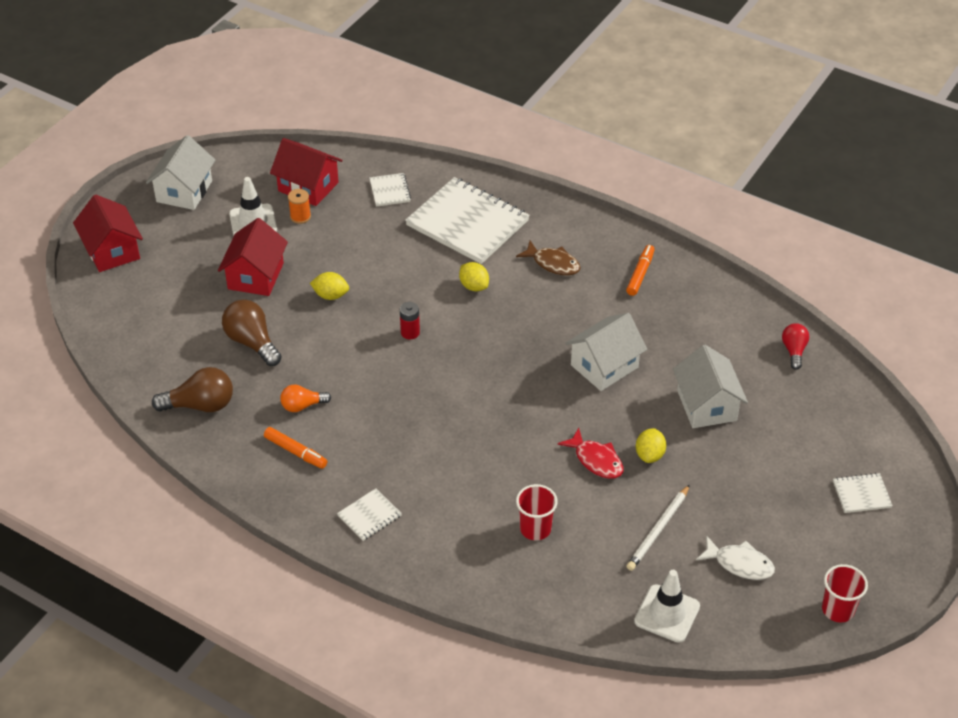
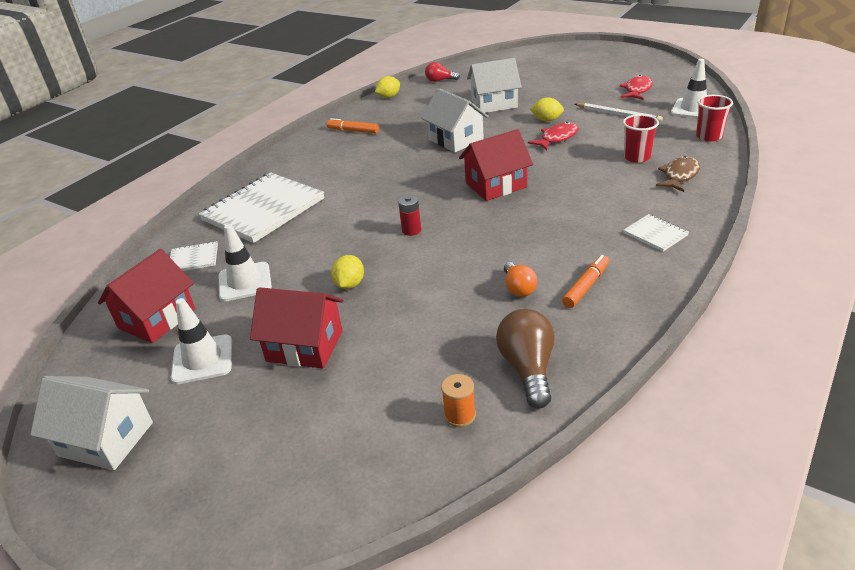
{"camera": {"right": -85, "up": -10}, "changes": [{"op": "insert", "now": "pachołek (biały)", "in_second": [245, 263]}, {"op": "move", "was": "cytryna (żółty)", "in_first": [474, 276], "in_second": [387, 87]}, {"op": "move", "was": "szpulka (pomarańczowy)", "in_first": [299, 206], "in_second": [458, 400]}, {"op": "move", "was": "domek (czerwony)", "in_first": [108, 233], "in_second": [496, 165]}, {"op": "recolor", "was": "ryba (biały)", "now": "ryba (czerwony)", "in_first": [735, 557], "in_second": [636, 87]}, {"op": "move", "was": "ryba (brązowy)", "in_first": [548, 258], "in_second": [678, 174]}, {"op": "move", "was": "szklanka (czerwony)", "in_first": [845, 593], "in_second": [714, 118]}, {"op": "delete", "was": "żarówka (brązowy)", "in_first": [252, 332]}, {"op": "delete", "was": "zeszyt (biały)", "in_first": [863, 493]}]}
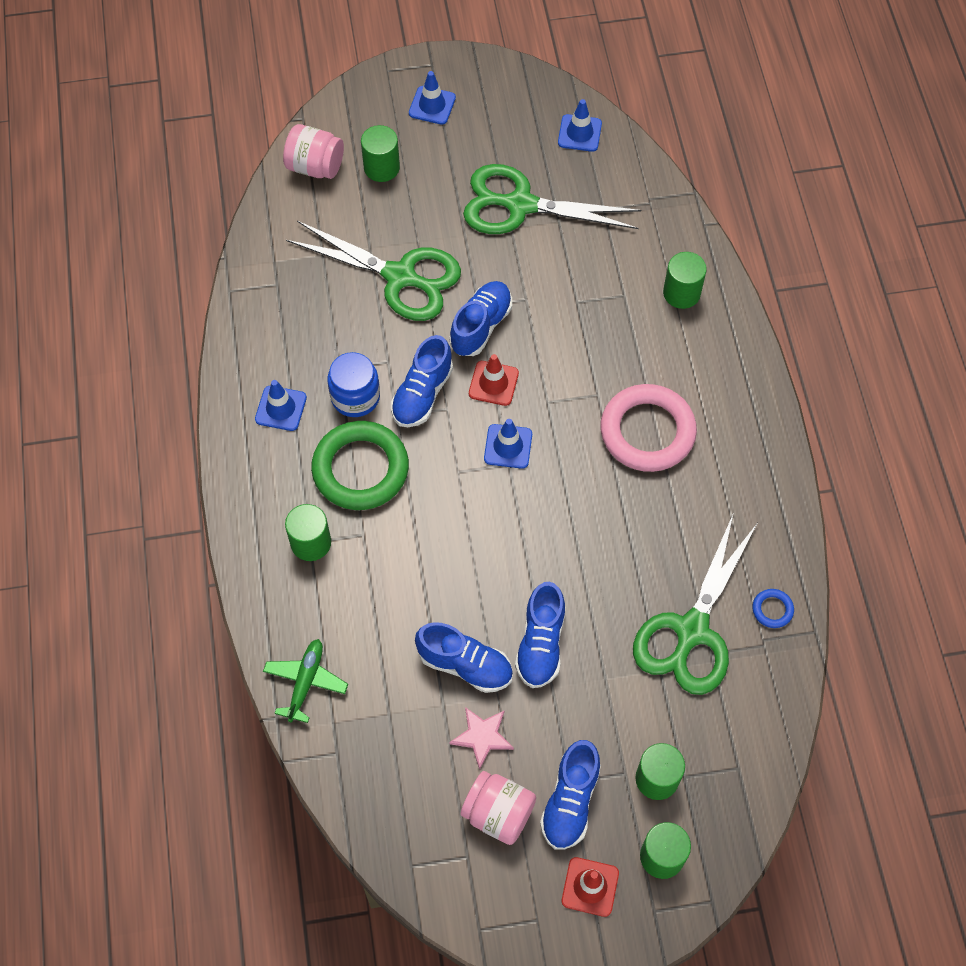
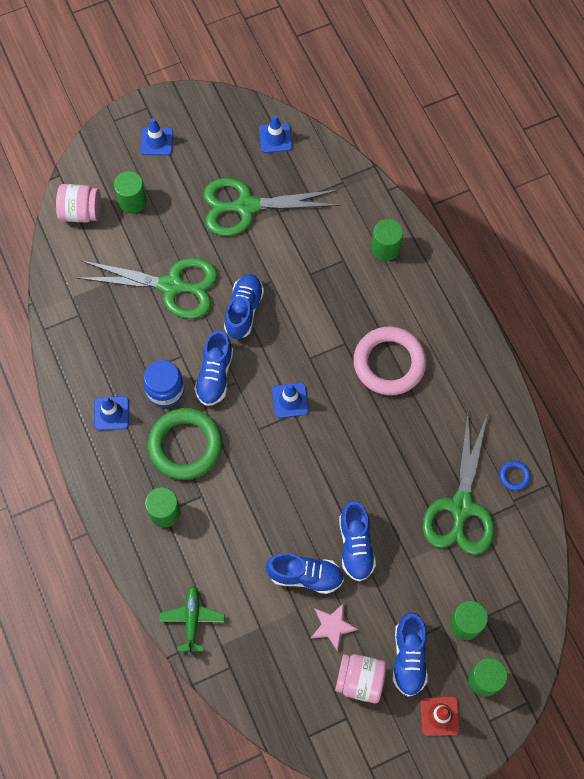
{"camera": {"right": -15, "up": 5}, "changes": [{"op": "delete", "was": "pachołek (czerwony)", "in_first": [494, 380]}]}
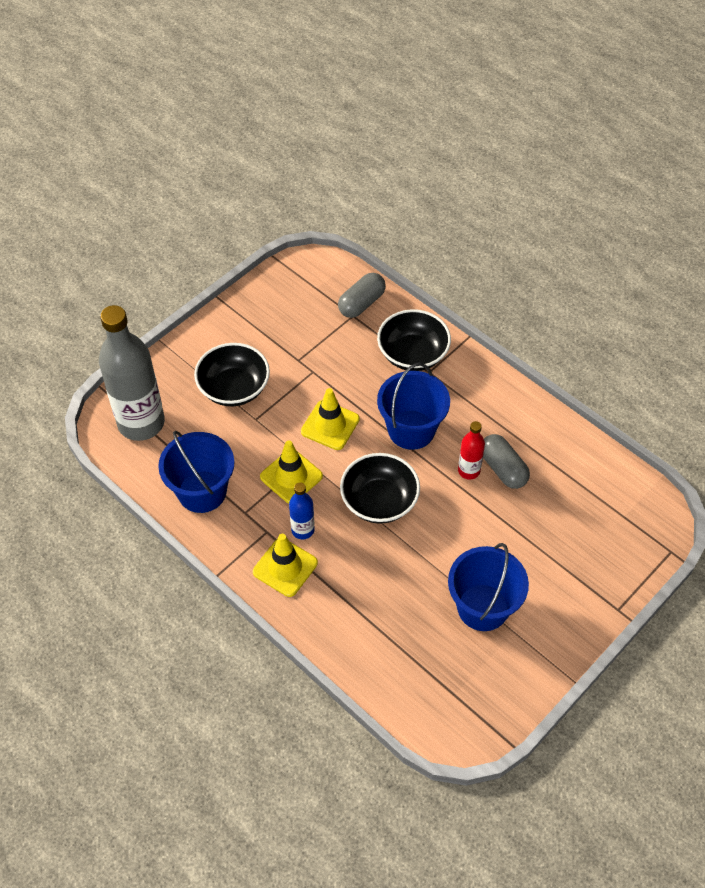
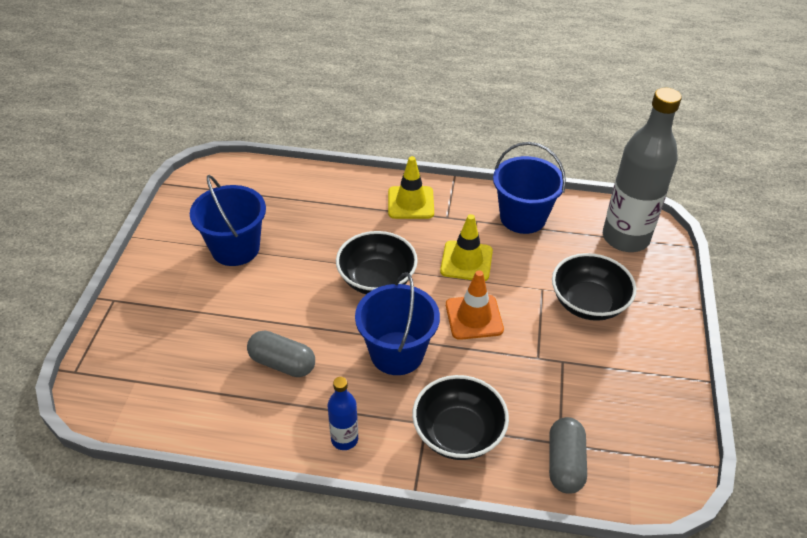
{"camera": {"right": 145, "up": -10}, "changes": [{"op": "move", "was": "butelka (niebieski)", "in_first": [302, 510], "in_second": [343, 413]}, {"op": "recolor", "was": "pachołek (żółty)", "now": "pachołek (pomarańczowy)", "in_first": [330, 419], "in_second": [475, 305]}, {"op": "delete", "was": "butelka (czerwony)", "in_first": [471, 450]}]}
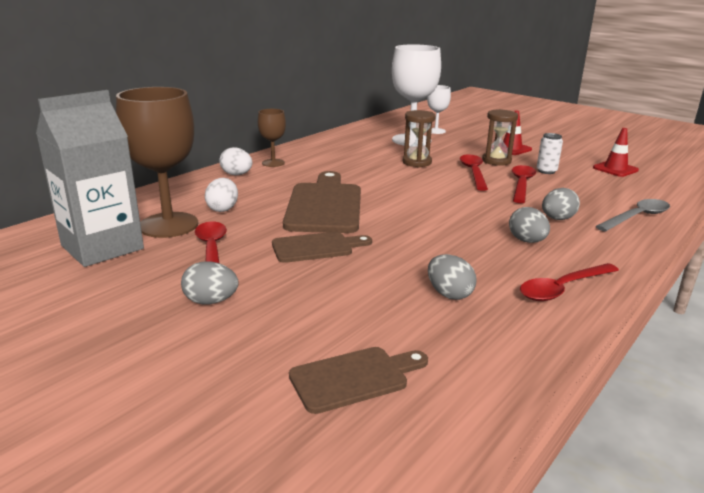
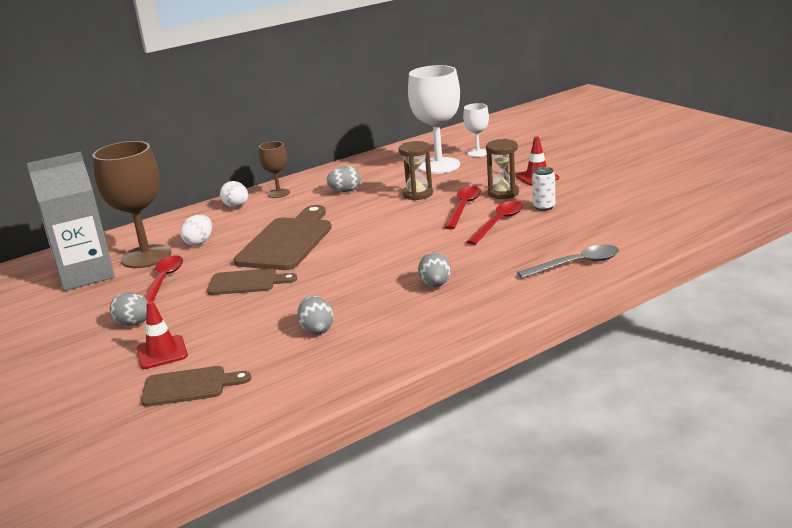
{"camera": {"right": 20, "up": 0}, "changes": [{"op": "move", "was": "pachołek (czerwony)", "in_first": [616, 152], "in_second": [162, 335]}, {"op": "move", "was": "jajko (szary)", "in_first": [561, 204], "in_second": [344, 179]}, {"op": "delete", "was": "łyżka (czerwony)", "in_first": [569, 282]}]}
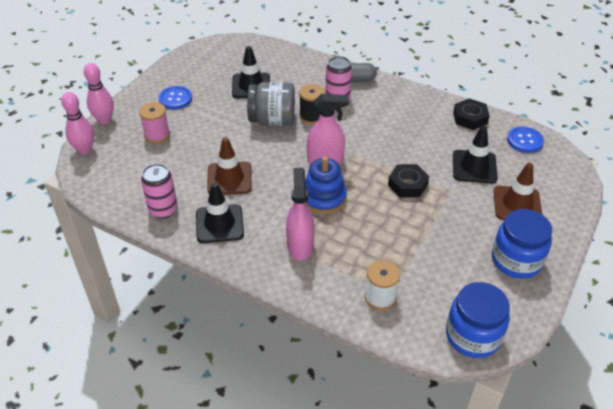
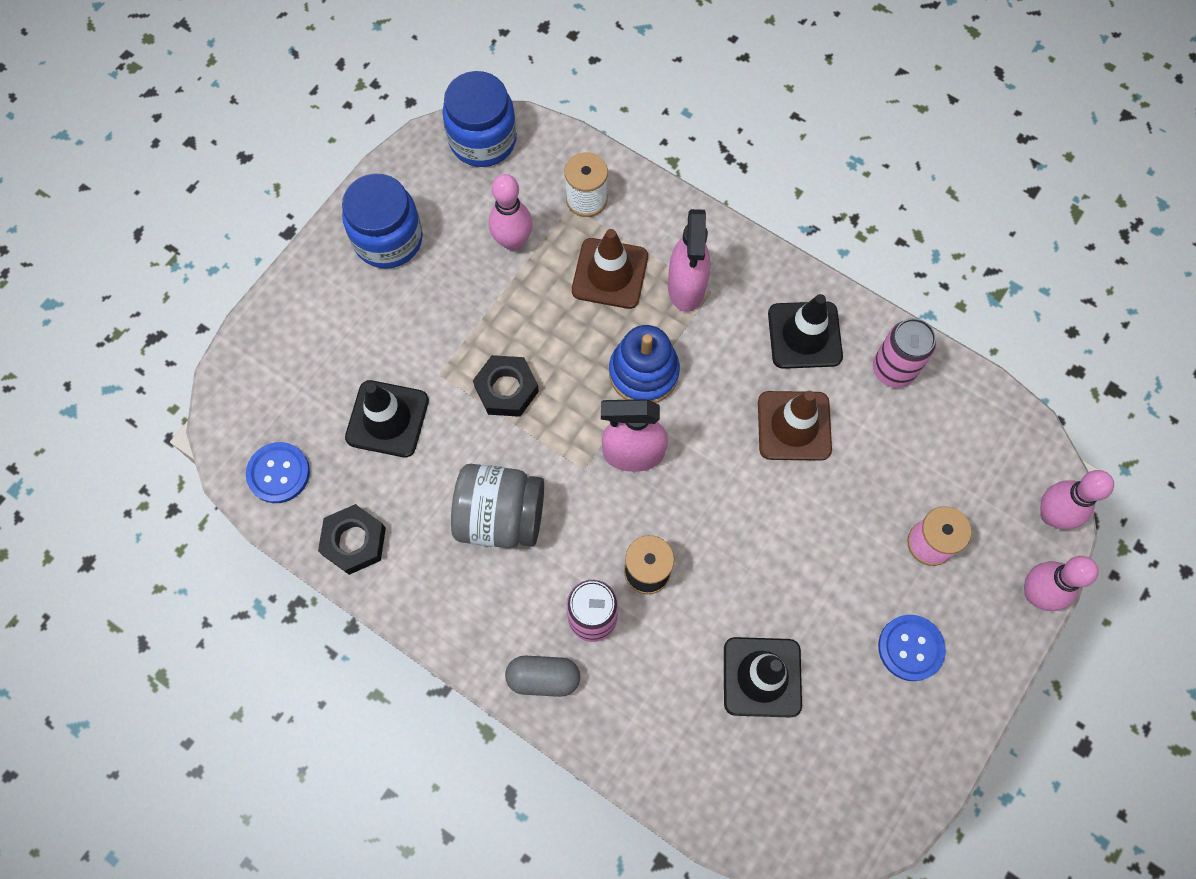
{"camera": {"right": -175, "up": 25}, "changes": [{"op": "move", "was": "słoik (szary)", "in_first": [271, 104], "in_second": [497, 506]}, {"op": "insert", "now": "kręgiel (różowy)", "in_second": [510, 212]}, {"op": "move", "was": "pachołek (brązowy)", "in_first": [517, 191], "in_second": [610, 269]}]}
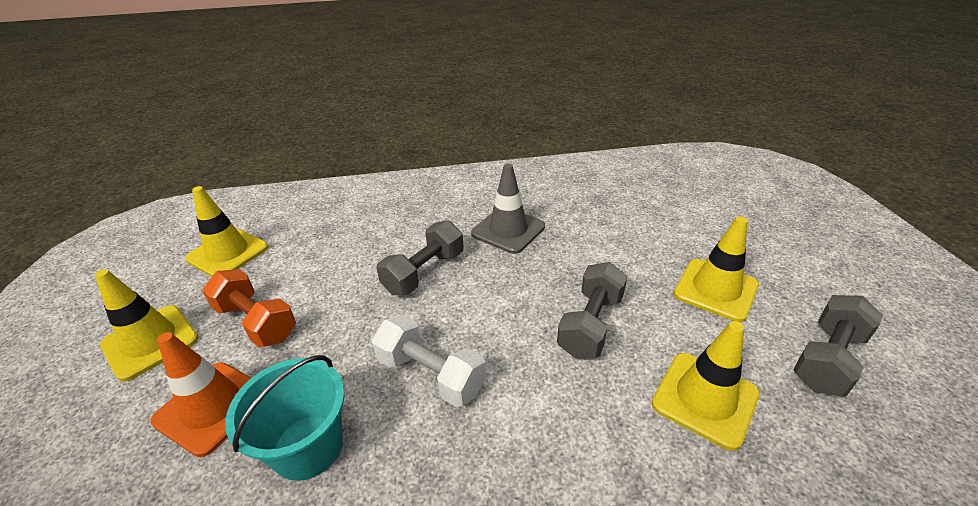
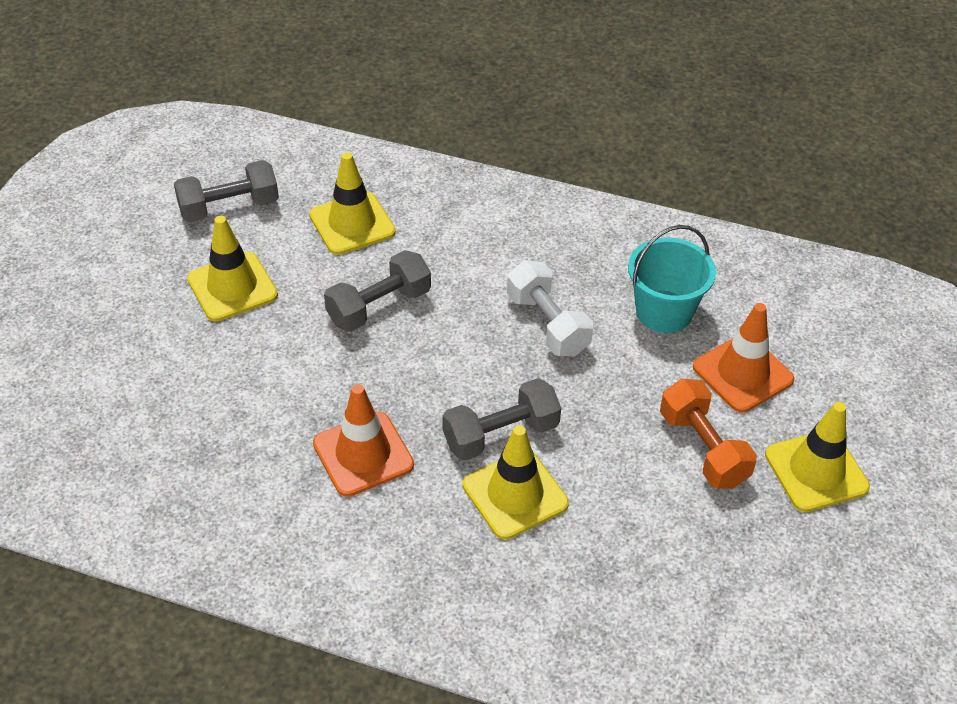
{"camera": {"right": -155, "up": 10}, "changes": [{"op": "recolor", "was": "pachołek (szary)", "now": "pachołek (pomarańczowy)", "in_first": [508, 208], "in_second": [363, 440]}, {"op": "move", "was": "pachołek (żółty)", "in_first": [226, 231], "in_second": [516, 482]}]}
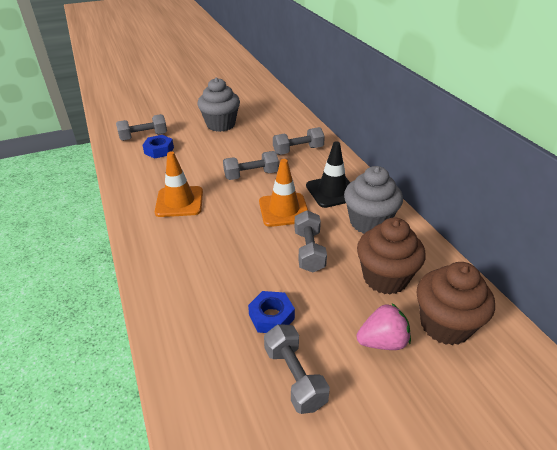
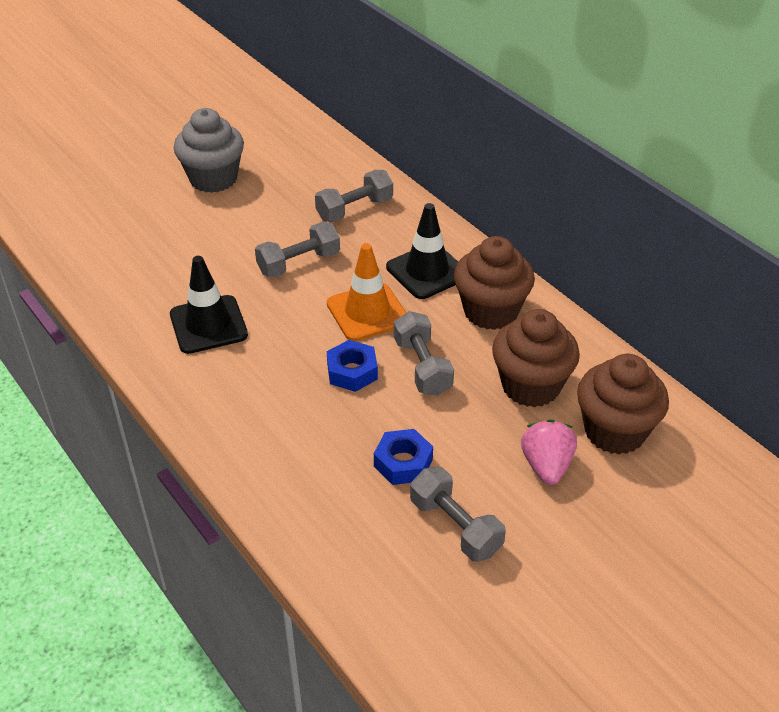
{"camera": {"right": -15, "up": 5}, "changes": [{"op": "recolor", "was": "pachołek (pomarańczowy)", "now": "pachołek (czarny)", "in_first": [179, 184], "in_second": [209, 305]}, {"op": "move", "was": "nakrętka (niebieski)", "in_first": [158, 147], "in_second": [352, 366]}, {"op": "recolor", "was": "muffinka (szary)", "now": "muffinka (brązowy)", "in_first": [373, 200], "in_second": [494, 283]}, {"op": "rotate", "was": "truskawka (różowy)", "in_first": [383, 327], "in_second": [549, 452], "clockwise": -60}, {"op": "delete", "was": "hantel (szary)", "in_first": [141, 127]}]}
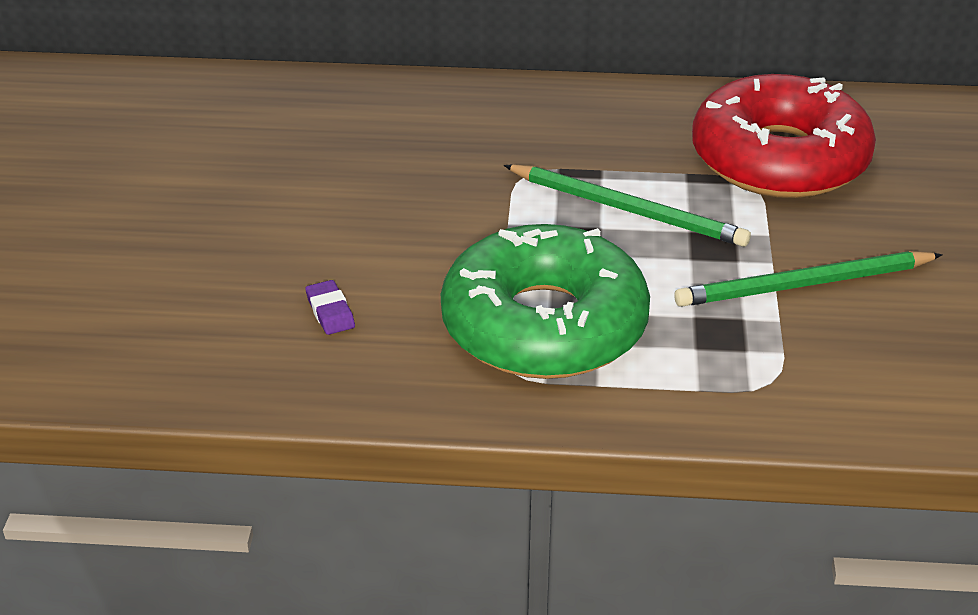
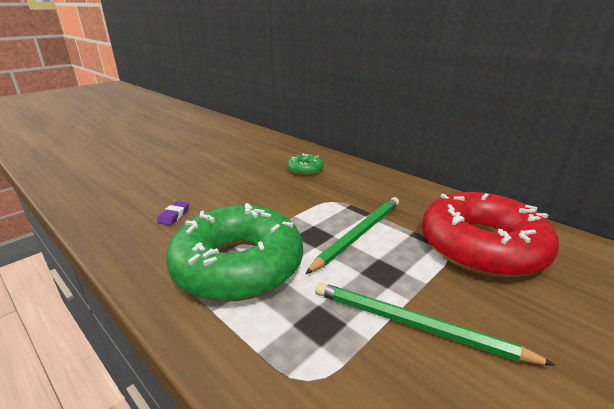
{"camera": {"right": 40, "up": -10}, "changes": [{"op": "insert", "now": "donut (zielony)", "in_second": [305, 164]}, {"op": "rotate", "was": "ołówek (zielony)", "in_first": [627, 205], "in_second": [352, 235], "clockwise": -120}]}
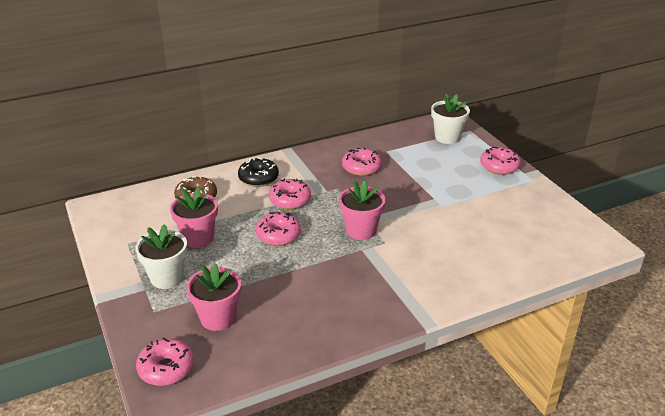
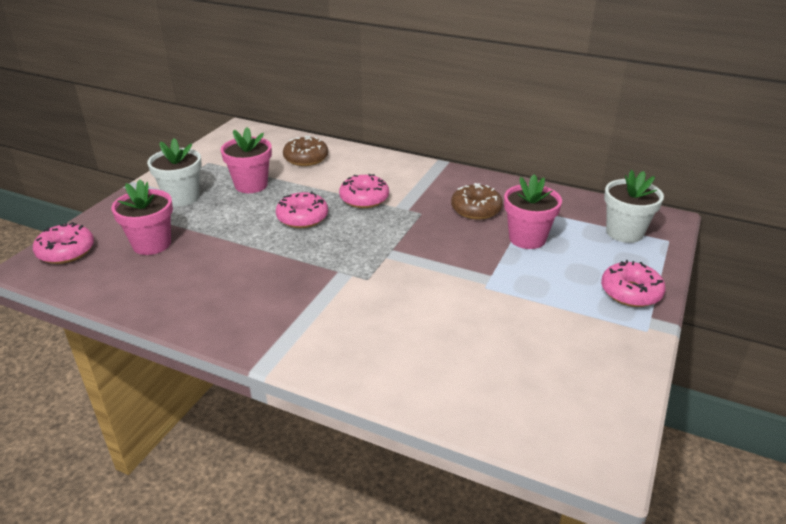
{"camera": {"right": 50, "up": 0}, "changes": [{"op": "recolor", "was": "donut (różowy)", "now": "donut (brązowy)", "in_first": [362, 161], "in_second": [477, 201]}, {"op": "move", "was": "doniczka (różowy)", "in_first": [362, 210], "in_second": [533, 211]}, {"op": "delete", "was": "donut (czarny)", "in_first": [258, 172]}]}
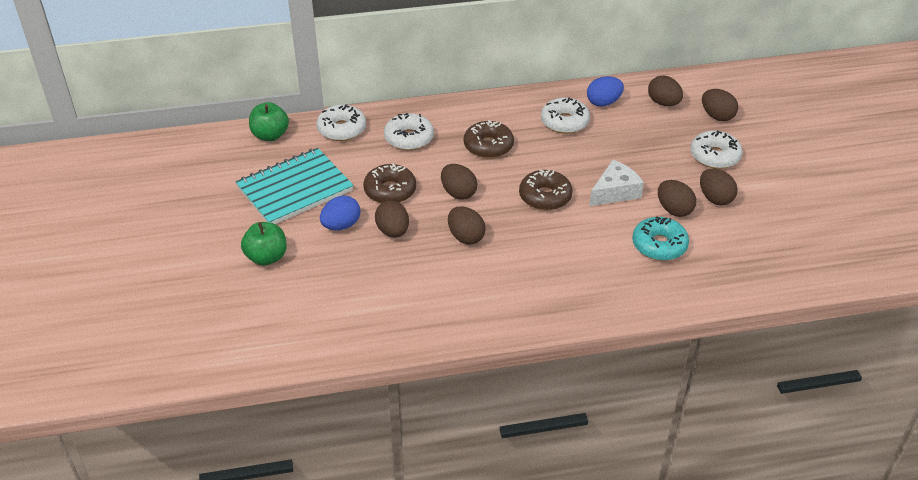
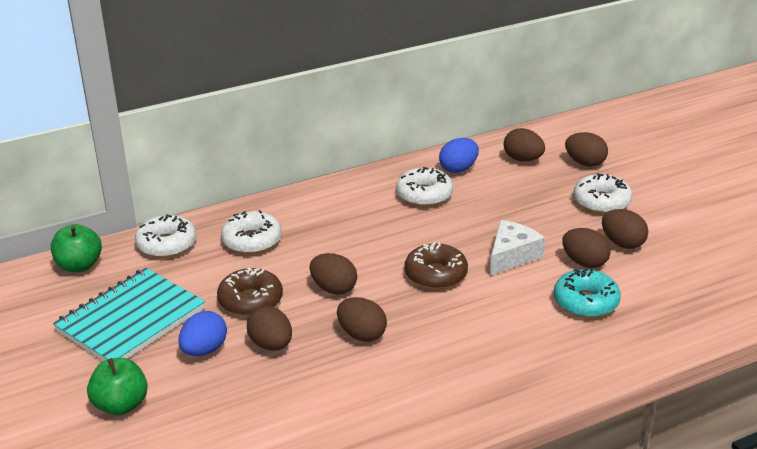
{"camera": {"right": -15, "up": -10}, "changes": [{"op": "delete", "was": "donut (brązowy)", "in_first": [489, 139]}]}
